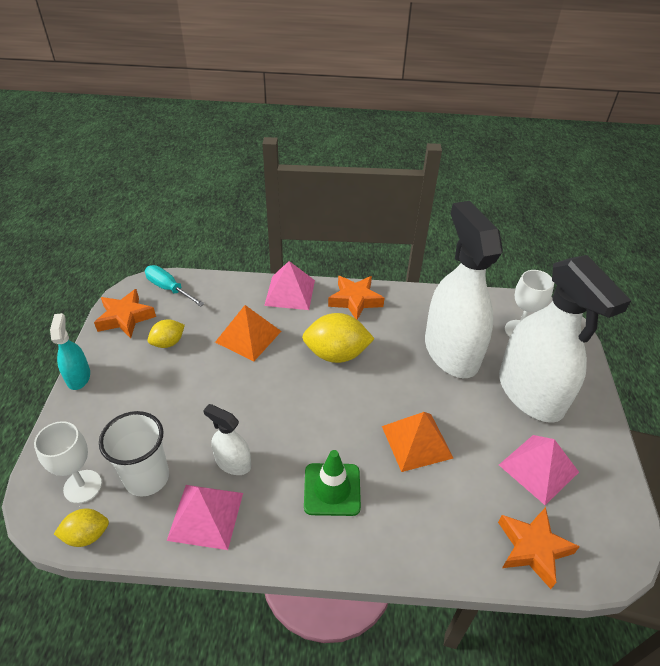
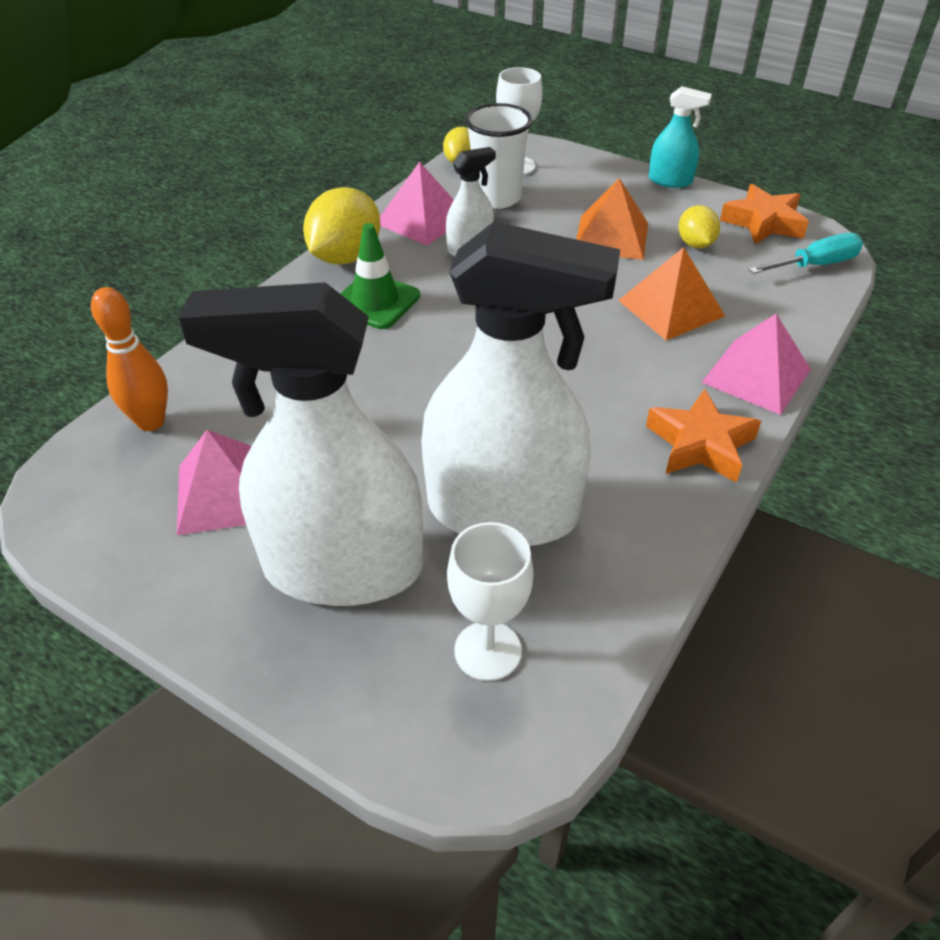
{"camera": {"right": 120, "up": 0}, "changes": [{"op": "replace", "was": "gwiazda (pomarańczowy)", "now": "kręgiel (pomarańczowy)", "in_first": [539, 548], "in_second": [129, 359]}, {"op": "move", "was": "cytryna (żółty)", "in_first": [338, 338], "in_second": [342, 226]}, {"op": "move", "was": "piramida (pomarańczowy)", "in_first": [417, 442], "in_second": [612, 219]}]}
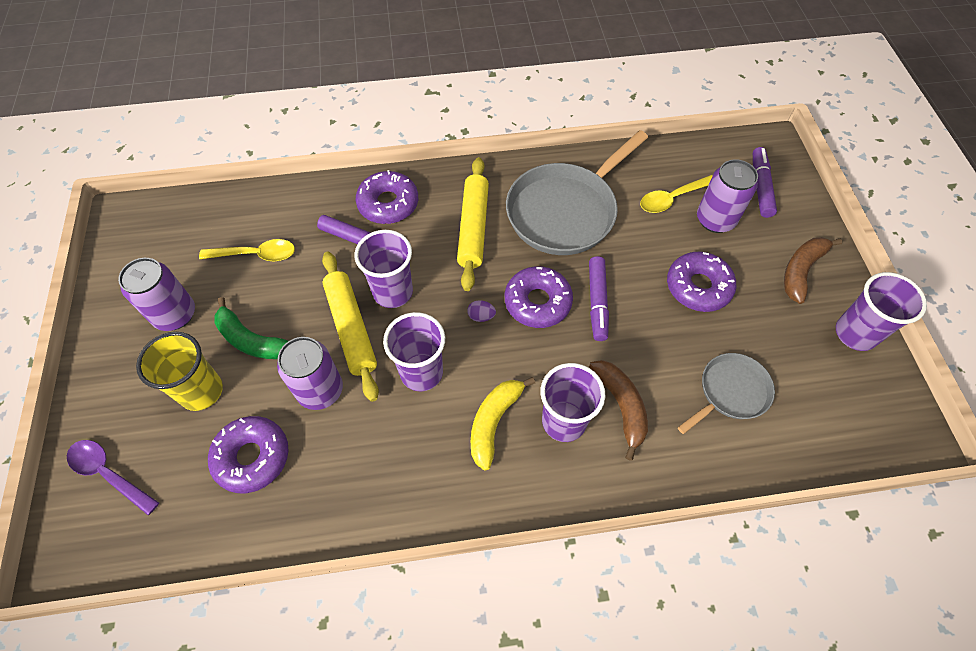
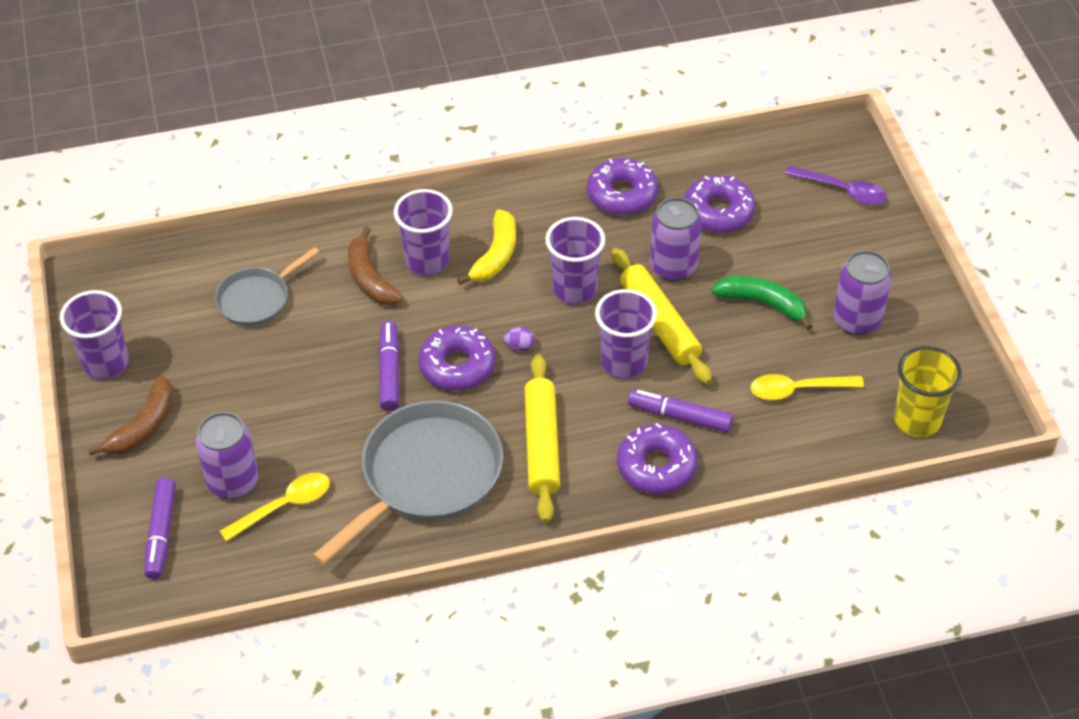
{"camera": {"right": 175, "up": -10}, "changes": [{"op": "move", "was": "donut (fioletowy)", "in_first": [701, 282], "in_second": [622, 186]}, {"op": "move", "was": "szklanka (żółty)", "in_first": [179, 371], "in_second": [928, 391]}]}
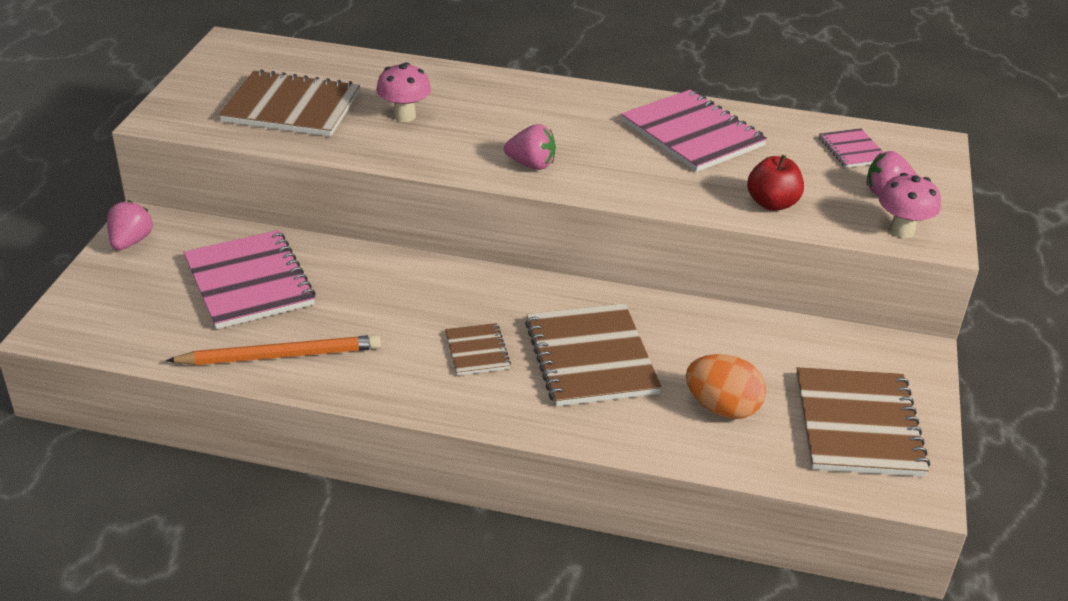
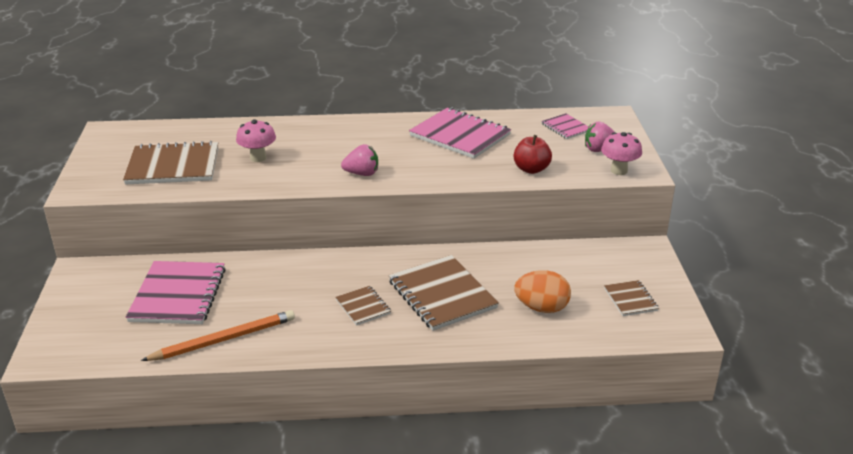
{"camera": {"right": -15, "up": -5}, "changes": [{"op": "rotate", "was": "zeszyt (różowy)", "in_first": [249, 279], "in_second": [176, 292], "clockwise": 45}, {"op": "resize", "was": "zeszyt (brązowy)", "in_first": [863, 422], "in_second": [631, 298], "ratio": 0.51}, {"op": "delete", "was": "truskawka (różowy)", "in_first": [130, 225]}]}
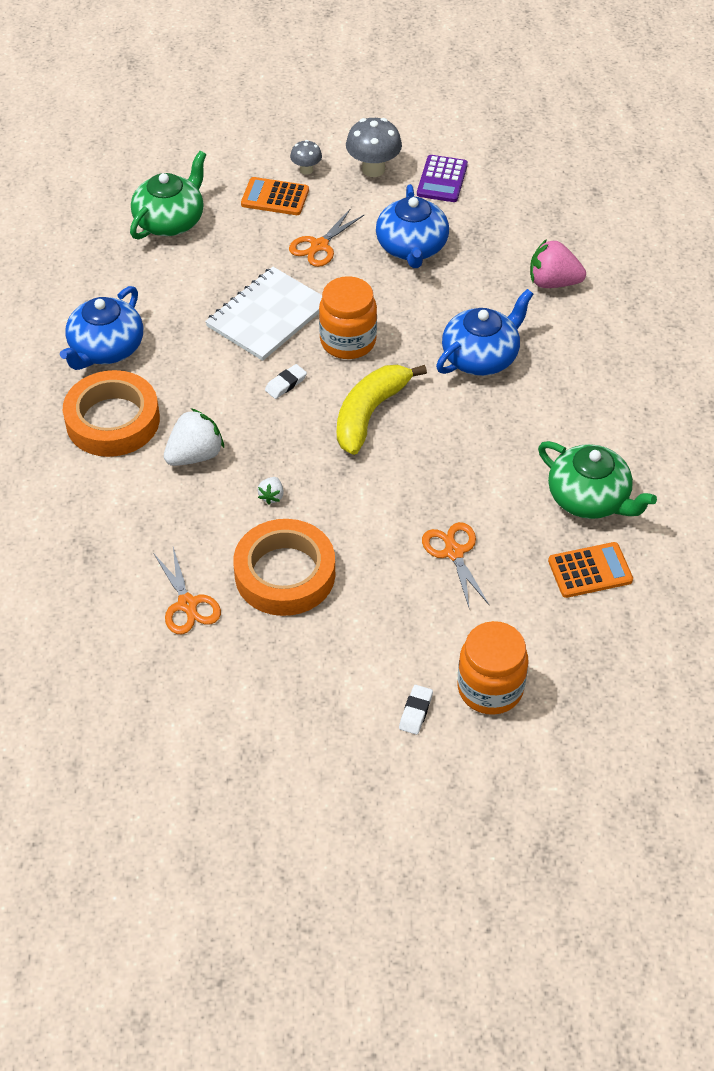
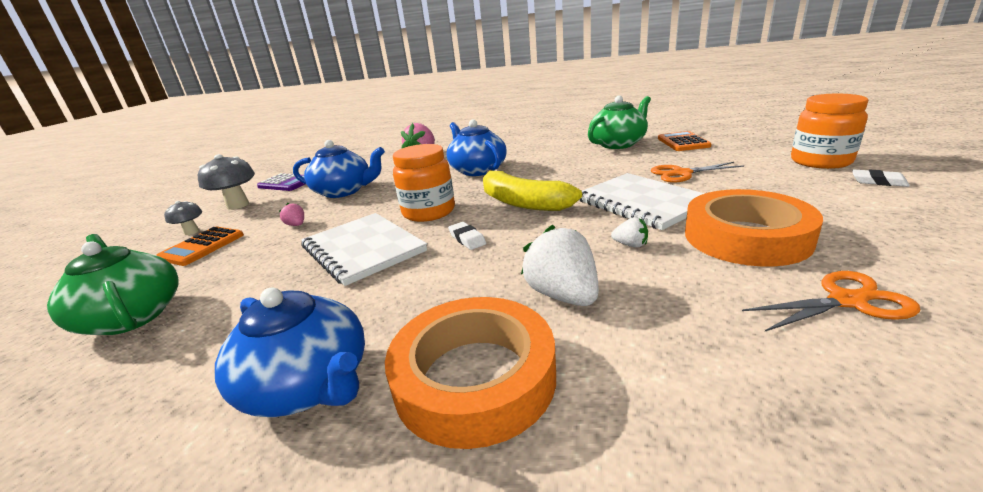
{"camera": {"right": -75, "up": -25}, "changes": [{"op": "replace", "was": "nożyczki (pomarańczowy)", "now": "truskawka (różowy)", "in_first": [326, 237], "in_second": [291, 214]}, {"op": "insert", "now": "zeszyt (biały)", "in_second": [642, 201]}]}
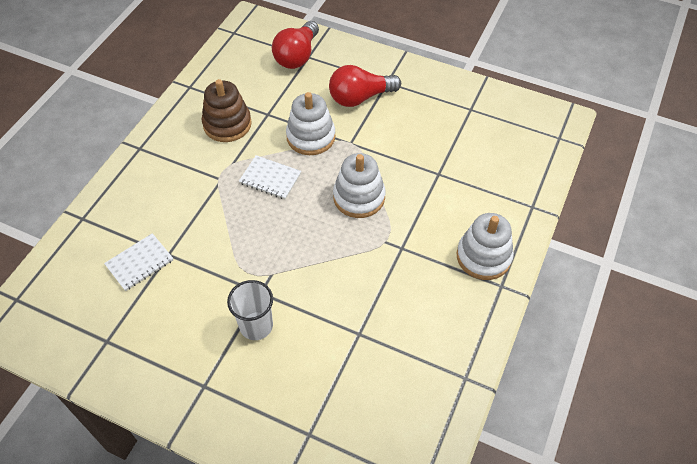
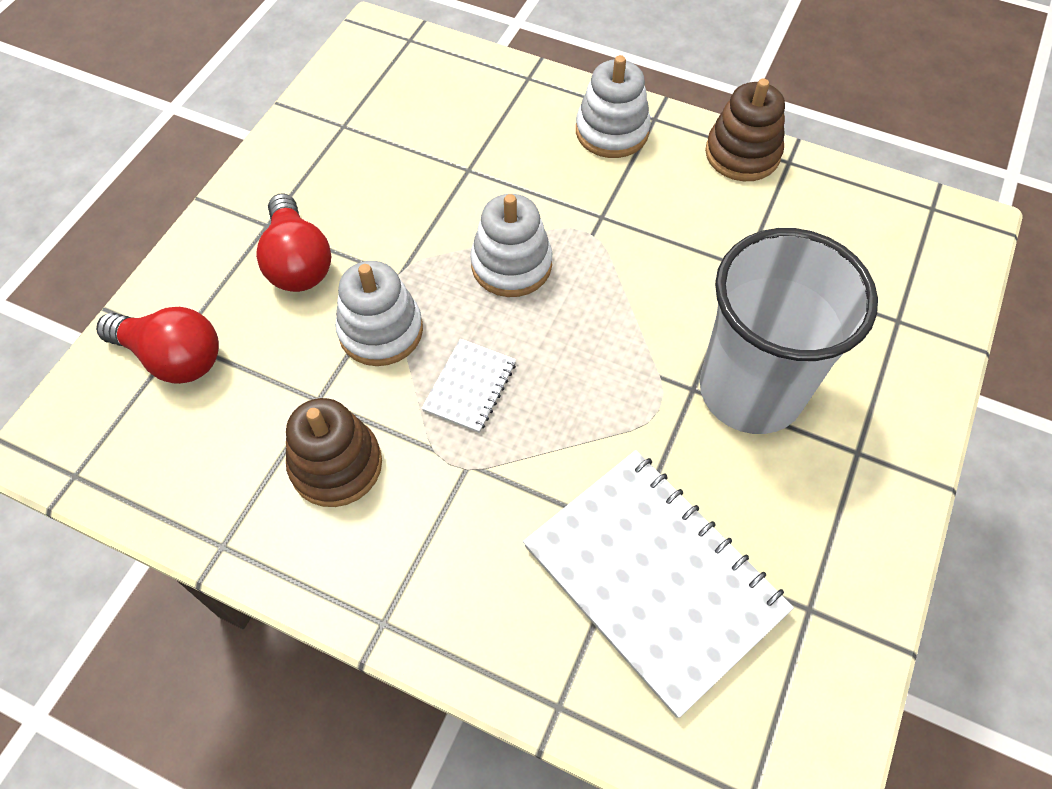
{"camera": {"right": -90, "up": 5}, "changes": [{"op": "resize", "was": "zeszyt (biały)", "in_first": [138, 262], "in_second": [658, 584], "ratio": 2.23}, {"op": "resize", "was": "szklanka (biały)", "in_first": [250, 310], "in_second": [789, 331], "ratio": 2.08}, {"op": "insert", "now": "zabawka nakładanka (brązowy)", "in_second": [745, 130]}]}
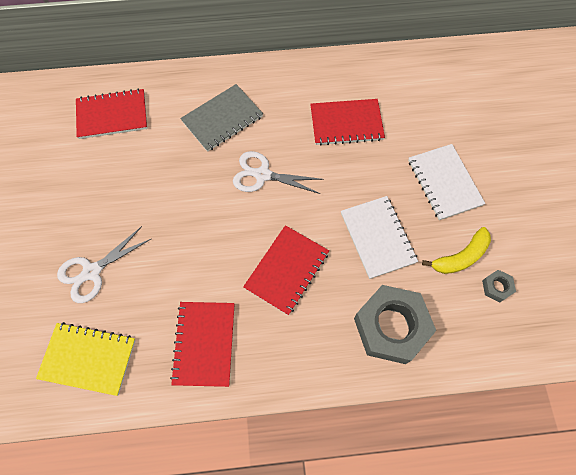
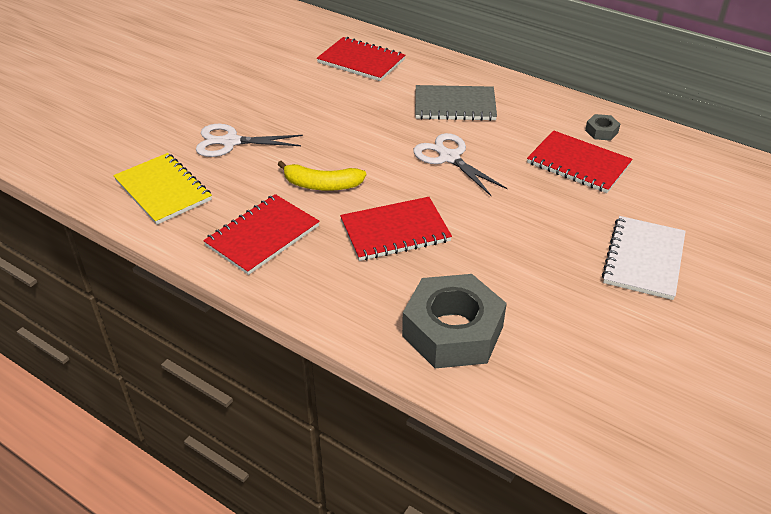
{"camera": {"right": 40, "up": -25}, "changes": [{"op": "move", "was": "banan (żółty)", "in_first": [456, 250], "in_second": [321, 176]}, {"op": "move", "was": "nakrętka (szary)", "in_first": [499, 286], "in_second": [602, 127]}, {"op": "delete", "was": "zeszyt (biały)", "in_first": [379, 237]}]}
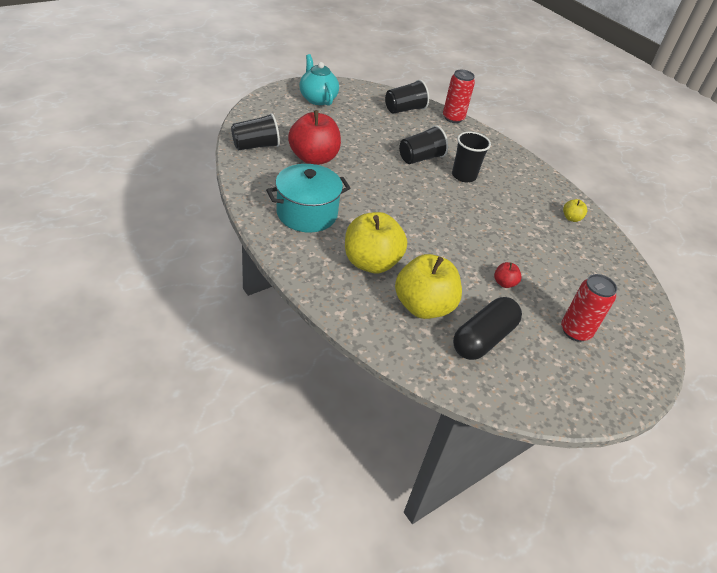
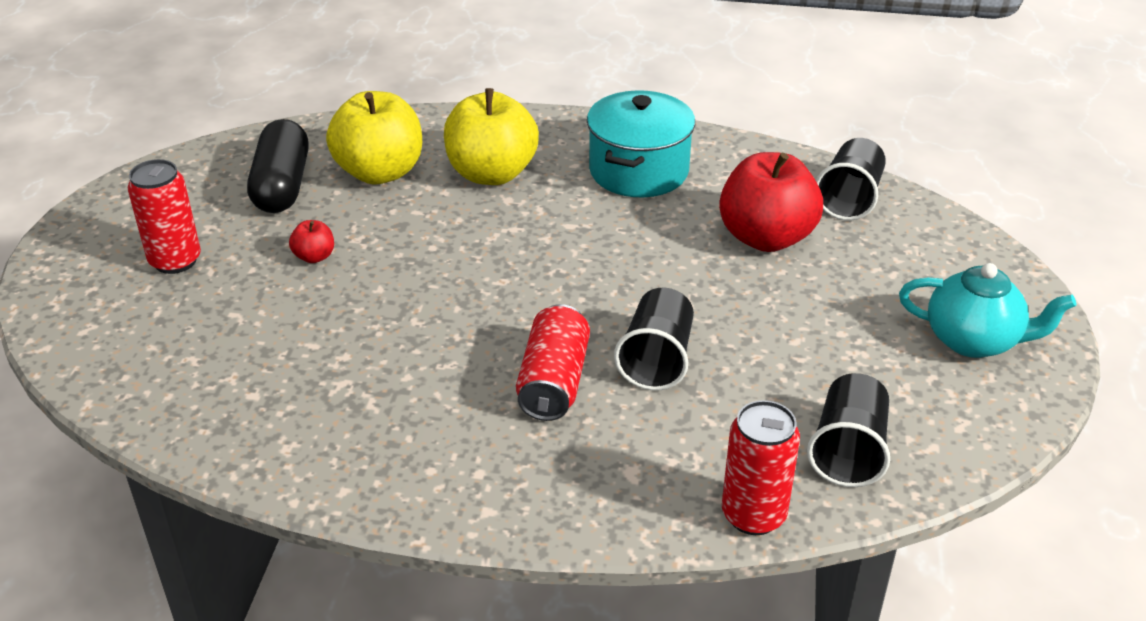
{"camera": {"right": 140, "up": -5}, "changes": [{"op": "replace", "was": "szklanka (czarny)", "now": "puszka (czerwony)", "in_first": [471, 157], "in_second": [553, 362]}, {"op": "delete", "was": "jabłko (żółty)", "in_first": [575, 210]}]}
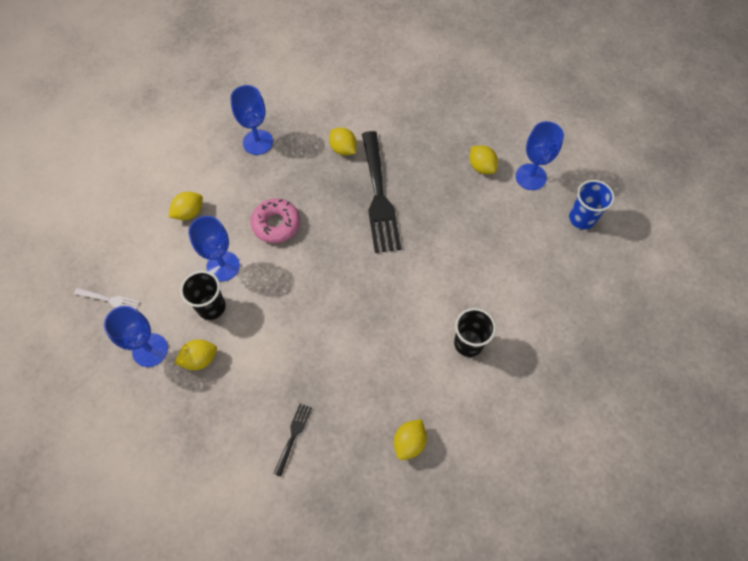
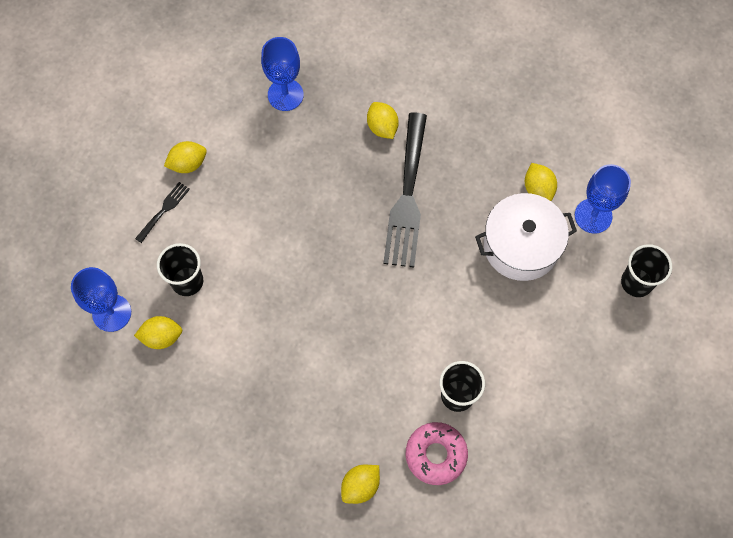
{"camera": {"right": 15, "up": 5}, "changes": [{"op": "move", "was": "widelec (czarny)", "in_first": [292, 440], "in_second": [162, 212]}, {"op": "move", "was": "donut (różowy)", "in_first": [275, 221], "in_second": [437, 453]}, {"op": "insert", "now": "garnek (biały)", "in_second": [526, 237]}, {"op": "recolor", "was": "szklanka (niebieski)", "now": "szklanka (czarny)", "in_first": [592, 205], "in_second": [646, 270]}, {"op": "delete", "was": "widelec (biały)", "in_first": [107, 298]}, {"op": "delete", "was": "kielich (niebieski)", "in_first": [214, 248]}]}
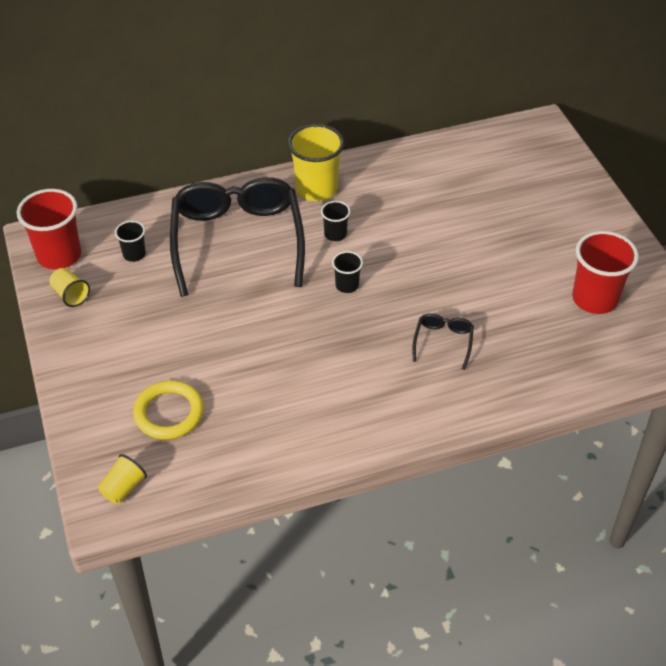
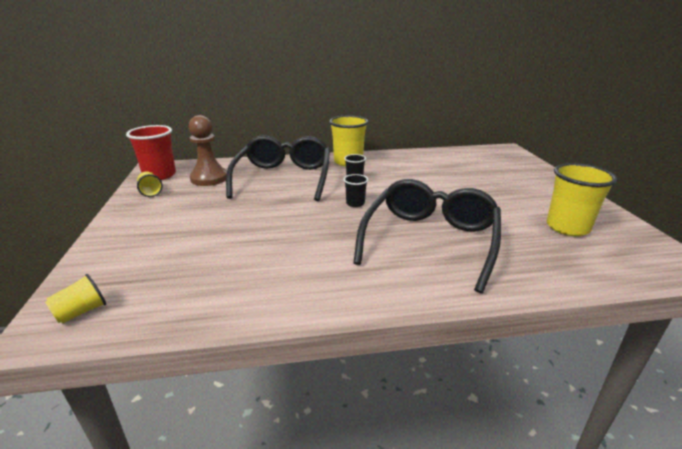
{"camera": {"right": 10, "up": -20}, "changes": [{"op": "replace", "was": "szklanka (czarny)", "now": "pionek (brązowy)", "in_first": [130, 241], "in_second": [208, 150]}, {"op": "resize", "was": "okulary (czarny)", "in_first": [443, 341], "in_second": [427, 236], "ratio": 2.43}, {"op": "recolor", "was": "szklanka (czerwony)", "now": "szklanka (żółty)", "in_first": [605, 272], "in_second": [582, 199]}, {"op": "delete", "was": "pierścień (żółty)", "in_first": [168, 409]}]}
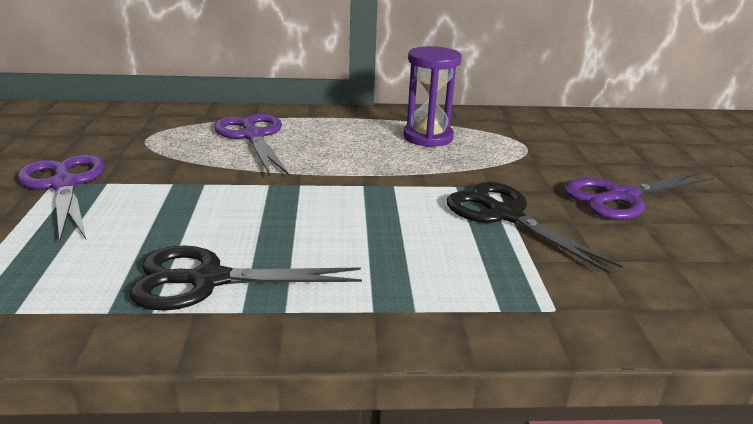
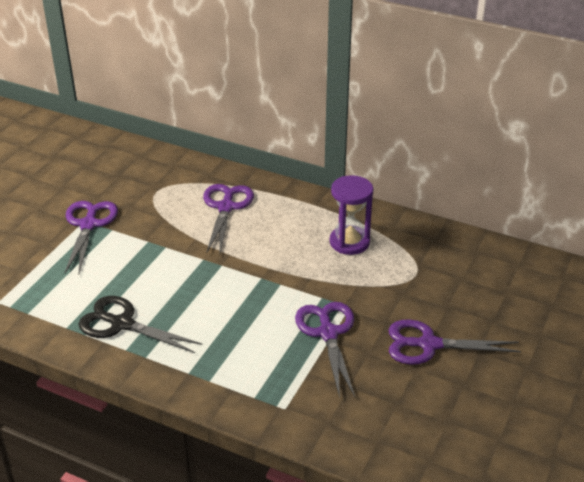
{"camera": {"right": 30, "up": 10}, "changes": [{"op": "recolor", "was": "nożyczki (czarny)", "now": "nożyczki (fioletowy)", "in_first": [535, 228], "in_second": [325, 350]}]}
